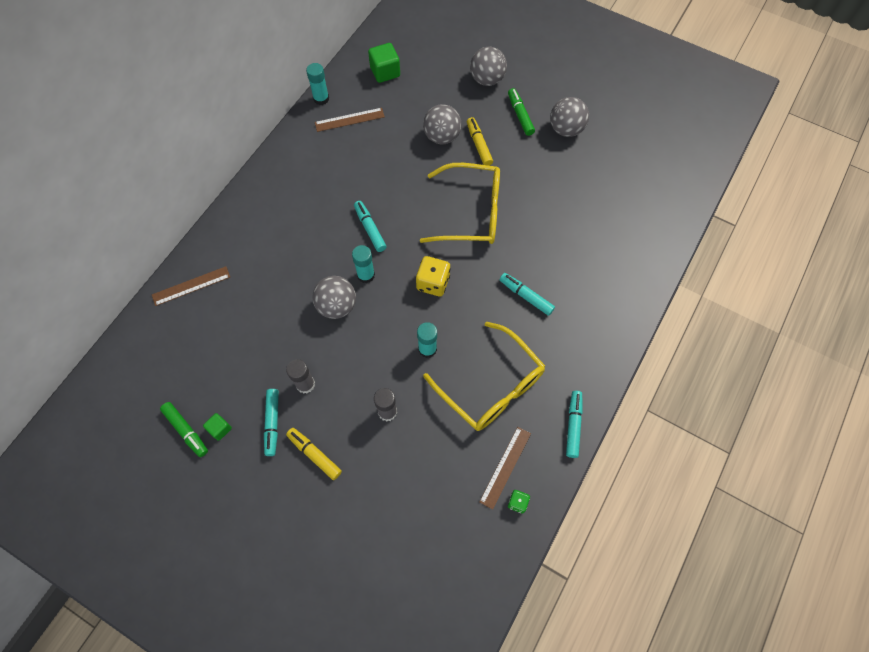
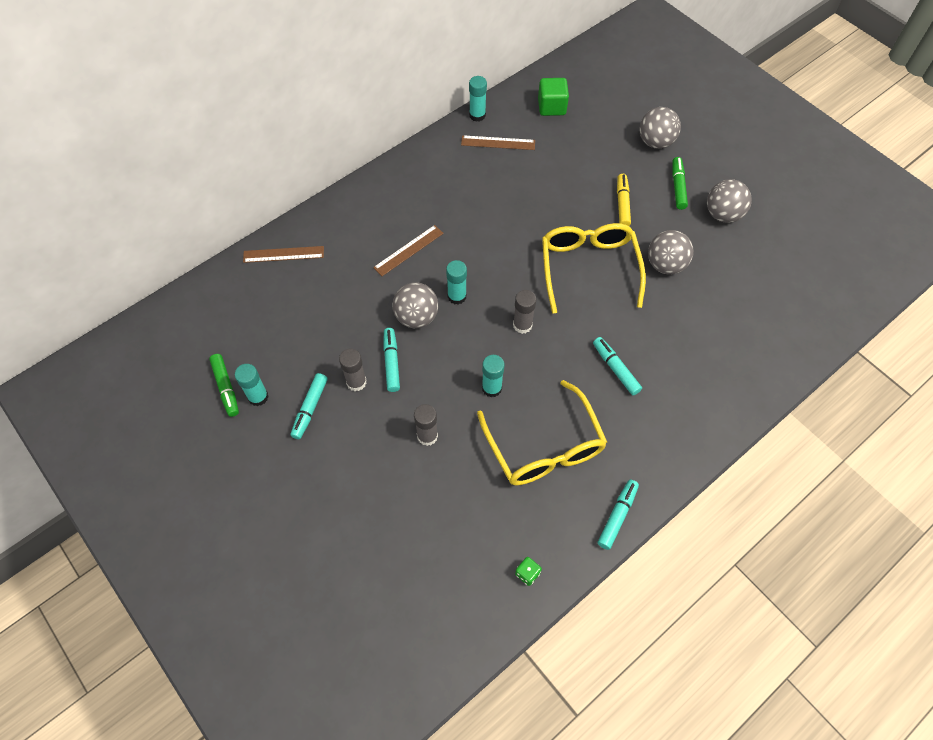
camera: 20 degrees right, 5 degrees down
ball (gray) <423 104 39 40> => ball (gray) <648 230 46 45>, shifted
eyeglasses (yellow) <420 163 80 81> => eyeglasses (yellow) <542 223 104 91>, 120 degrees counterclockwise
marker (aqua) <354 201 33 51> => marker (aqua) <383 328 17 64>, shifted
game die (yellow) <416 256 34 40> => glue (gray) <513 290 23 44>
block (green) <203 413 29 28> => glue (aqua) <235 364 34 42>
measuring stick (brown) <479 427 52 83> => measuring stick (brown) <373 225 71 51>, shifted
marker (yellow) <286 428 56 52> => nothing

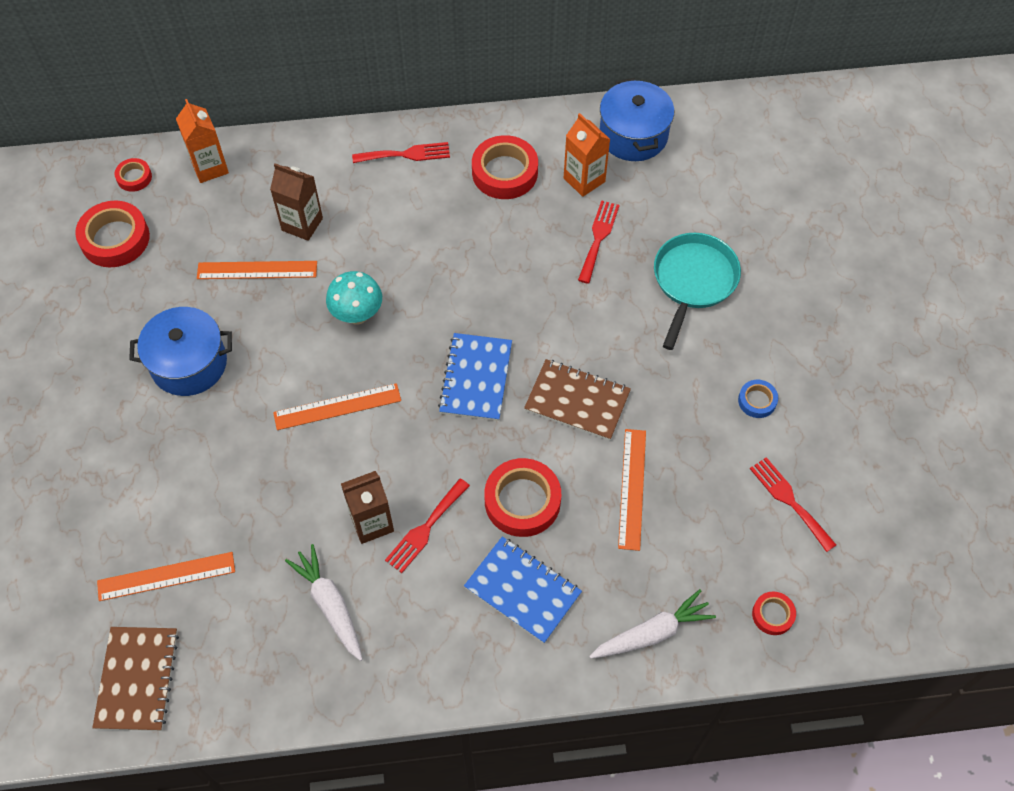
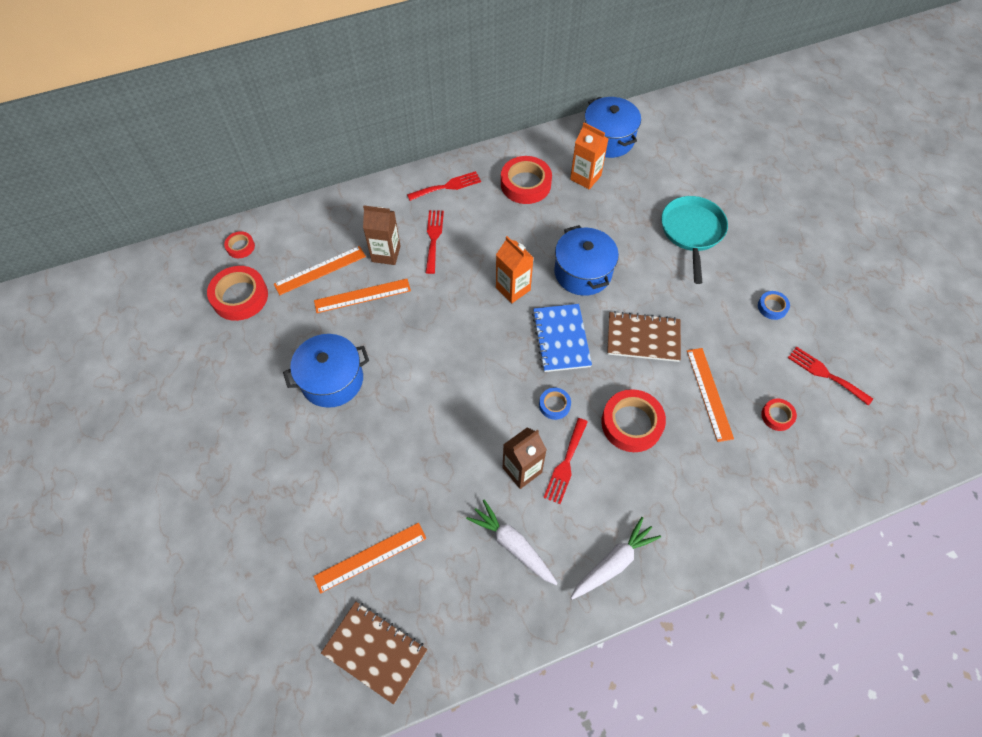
camera: 15 degrees left, 0 degrees up
carton (bright orange) <176 99 53 84> => carton (bright orange) <496 236 38 67>, shifted
dinner fork (scarlet) <578 200 41 84> => dinner fork (scarlet) <426 210 18 64>, shifted
toadstool (aqua) <326 271 56 53> => nothing
measuring stick (bright orange) <273 383 128 47> => measuring stick (bright orange) <274 246 92 49>, shifted
notepad (cobalt) <464 536 118 107> => nothing
root vegetable (pure white) <589 589 127 70> => root vegetable (pure white) <571 517 90 82>, shifted
roll of tape (scarlet) <752 591 44 44> => roll of tape (scarlet) <761 399 36 32>, shifted
notepad (brown) <92 627 87 104> => notepad (brown) <321 602 106 102>, 45 degrees counterclockwise
nothing => stockpot (cobalt) <554 225 65 71>
nothing => roll of tape (cobalt) <539 388 32 32>

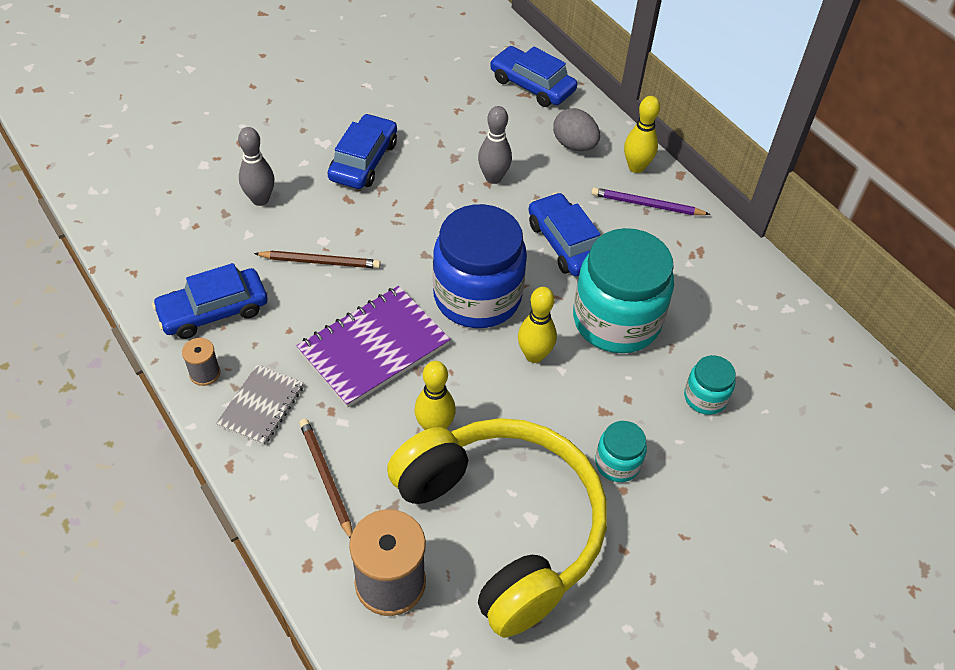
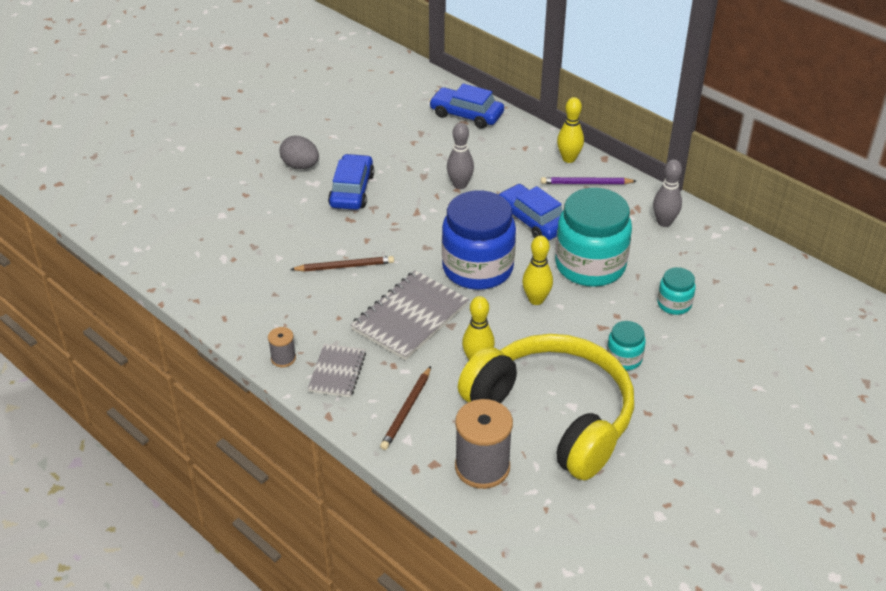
camera: 10 degrees left, 10 degrees down
egg (gray) <553 108 47 43> => egg (gray) <280 136 39 33>, shifted
skittle (gray) <238 127 37 79> => skittle (gray) <653 159 29 68>, shifted
car (cobalt) <152 263 116 76> => nothing
notepad (royal purple) <296 286 155 122> => notepad (gray) <351 270 118 90>
lead pencil (brown) <299 418 53 120> => lead pencil (brown) <380 366 51 84>, 120 degrees counterclockwise

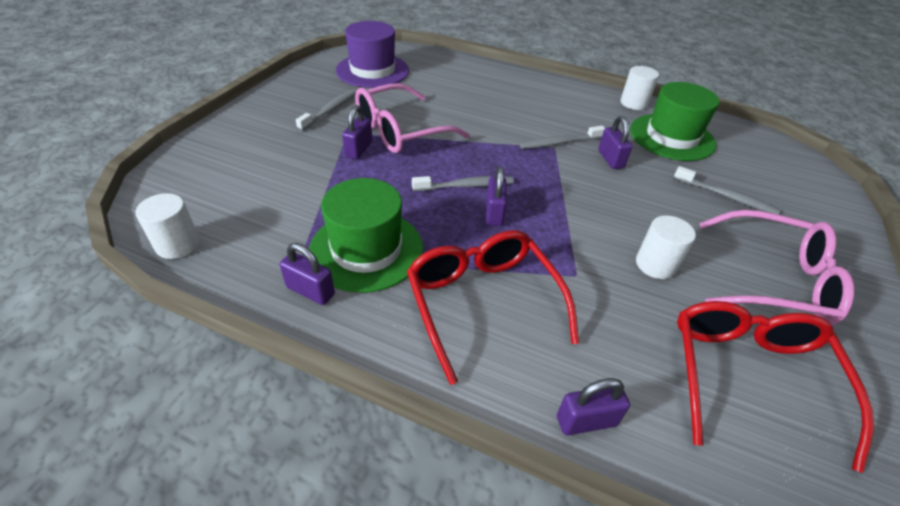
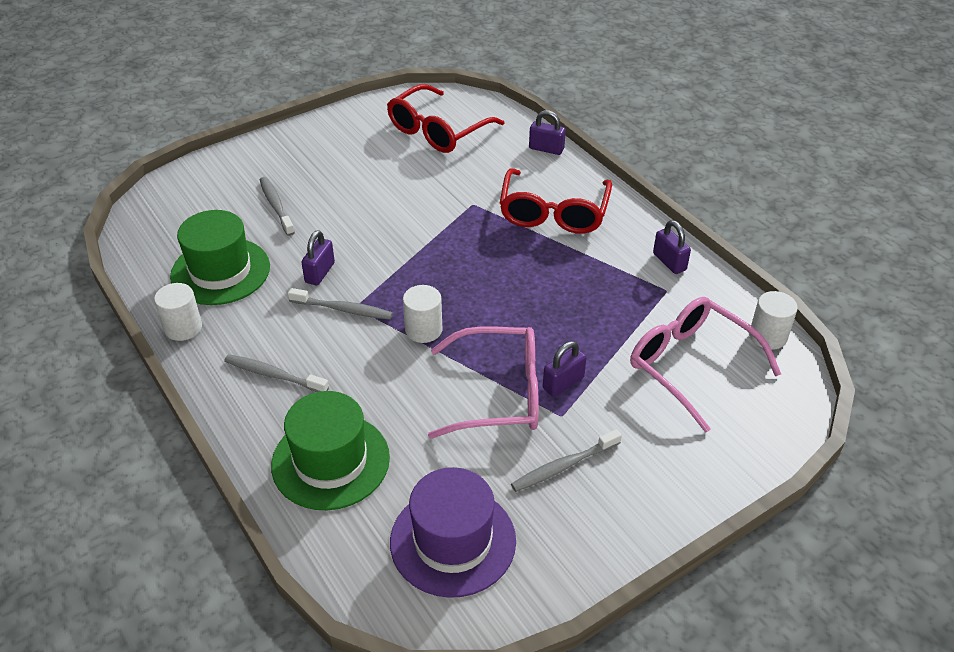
camera: 145 degrees left, 0 degrees up
small lock (royal purple) <486 166 21 60> => nothing
dental brush (gray) <412 176 102 15> => dental brush (gray) <224 354 105 38>, shifted
top hat (green) <309 178 114 115> => top hat (green) <271 391 119 119>, shifted
eyeglasses (rose-pink) <699 210 156 115> => eyeglasses (rose-pink) <630 297 151 135>, shifted
cylinder shape (pure white) <636 215 60 64> => cylinder shape (pure white) <403 285 39 58>, shifted

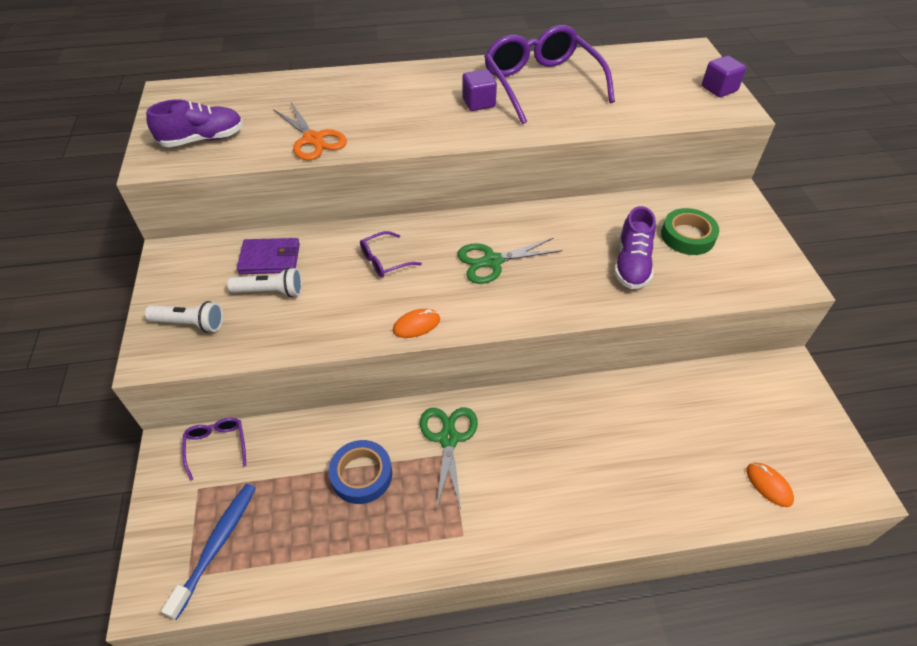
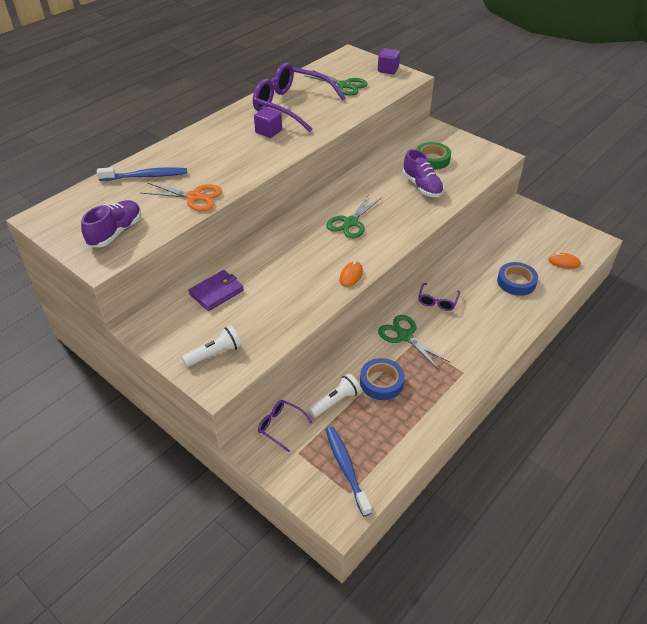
camera: 40 degrees left, 5 degrees down
eyeglasses (royal purple) <360 231 62 46> => eyeglasses (royal purple) <418 283 42 28>, shifted
pocket torch (pure white) <227 267 75 30> => pocket torch (pure white) <308 374 53 44>, shifted
nothing => shears (green) <305 70 63 26>
nothing => dental brush (cobalt) <97 167 90 14>
nothing => roll of tape (cobalt) <497 262 41 34>

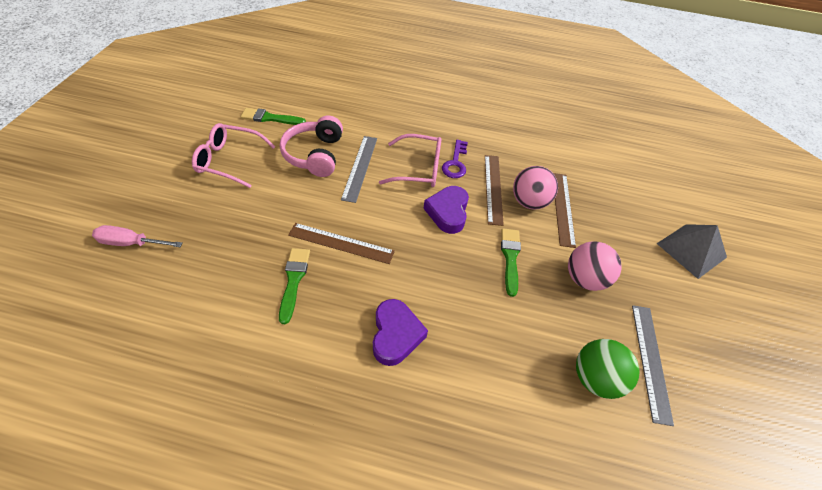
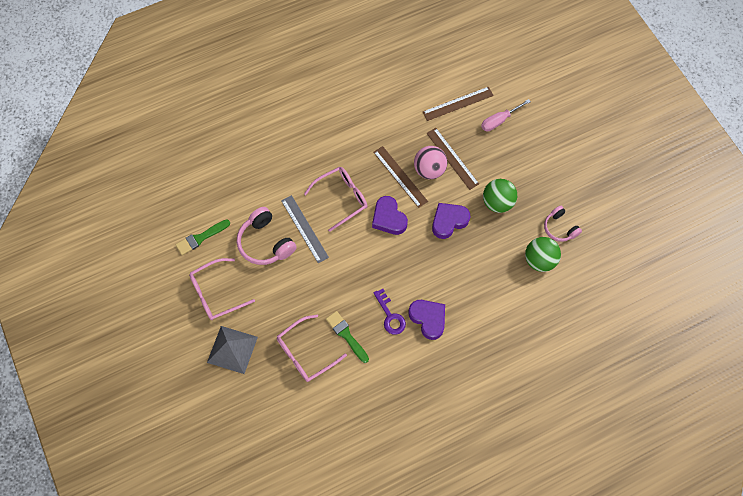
camera: 35 degrees left, 15 degrees up
door key (royal purple) <442 140 26 38> => door key (royal purple) <373 289 33 46>, shifted
measuring stick (brown) <288 223 107 41> => measuring stick (brown) <423 87 71 34>, shifted
solid pyramid (gray) <657 224 70 55> => solid pyramid (gray) <207 326 51 48>, shifted
hand screwdriver (rose-pink) <92 225 91 22> => hand screwdriver (rose-pink) <481 99 50 32>, shifted
paint brush (green) <501 228 20 69> => heart (royal purple) <432 203 38 36>
ball (rose-pink) <568 241 54 50> => ball (green) <483 179 34 34>
measuring stick (gray) <632 305 42 121> => headset (rose-pink) <544 206 38 36>
nothing => eyeglasses (rose-pink) <277 314 70 68>

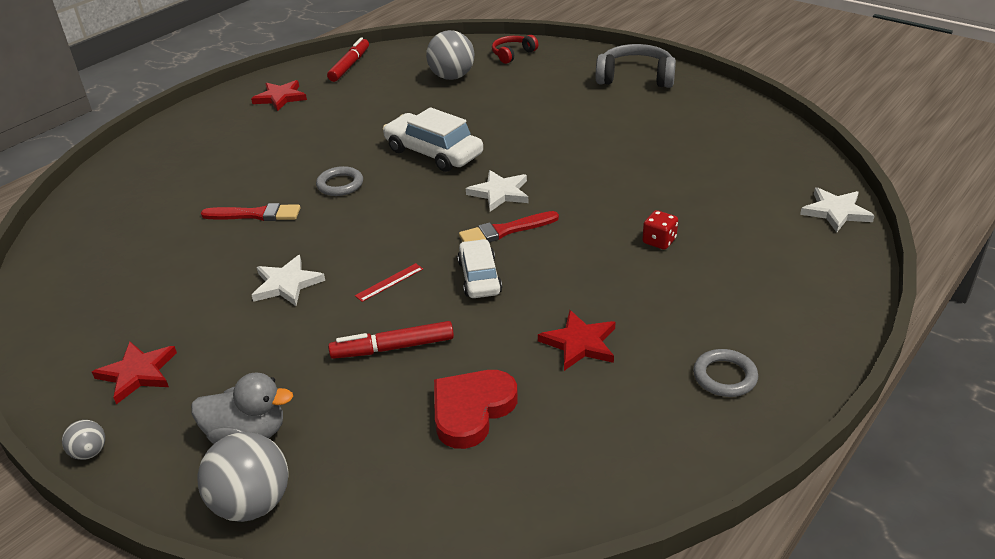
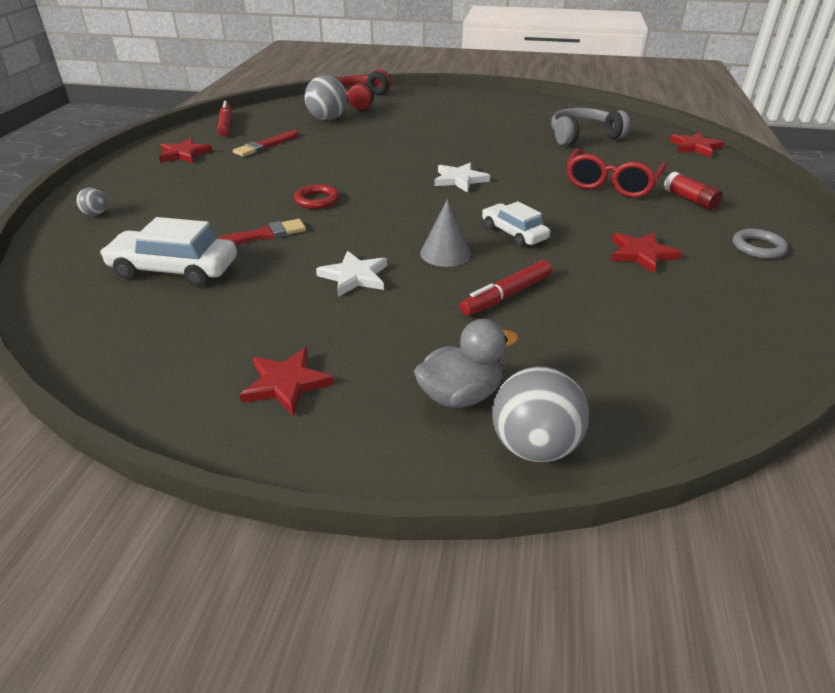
camera: 30 degrees left, 0 degrees up
headset (scarlet) <492 35 46 29> => headset (scarlet) <337 69 54 41>, x1.68
headset (gray) <596 44 80 44> => headset (gray) <551 108 79 38>, shifted
car (pure white) <383 107 100 65> => car (pure white) <100 217 137 69>, shifted
hoop (gray) <316 166 47 30> => hoop (scarlet) <294 184 45 25>
five-pointed star (pure white) <800 187 75 45> => five-pointed star (scarlet) <670 132 54 25>
game die (scarlet) <642 210 36 40> => eyeglasses (scarlet) <566 148 101 50>
paint brush (scarlet) <459 211 100 31> => paint brush (scarlet) <233 130 66 27>, shifted
measuring stick (scarlet) <355 263 68 39> => cone (gray) <420 199 51 68>
heart (scarlet) <434 370 84 79> => nothing
ball (gray) <62 420 43 40> => ball (gray) <76 188 31 28>, shifted
nothing => glue (scarlet) <664 172 59 38>

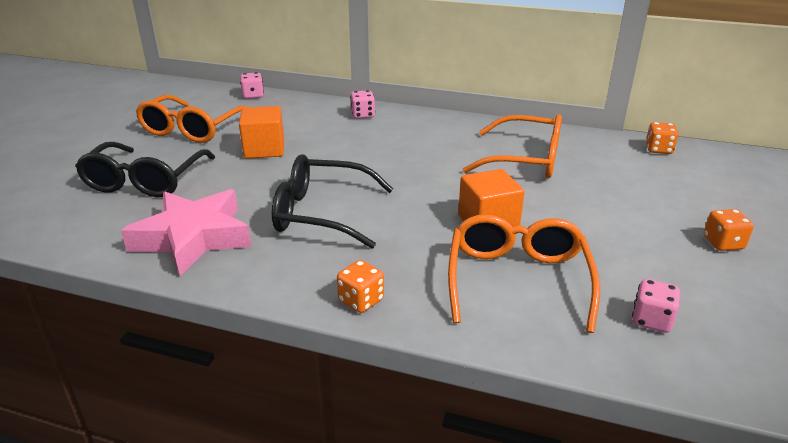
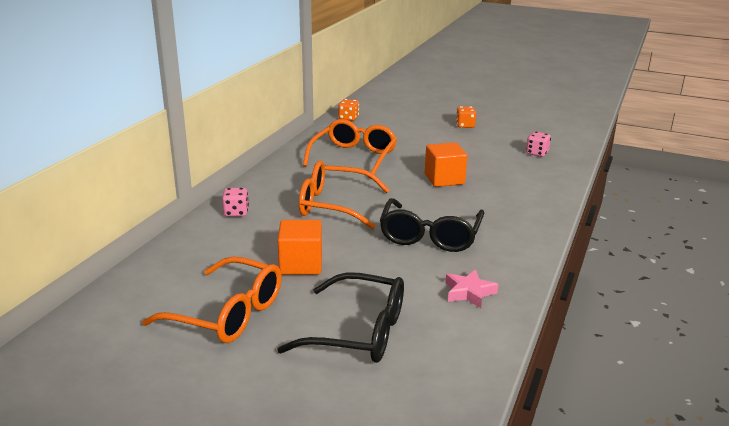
camera: 85 degrees left, 5 degrees down
game die (rose-pink) <240 72 24 27> => nothing
five-pointed star (rose-pink) <121 189 131 87> => five-pointed star (rose-pink) <445 269 53 39>, x0.50
eyeglasses (bright orange) <448 214 152 119> => eyeglasses (bright orange) <299 161 90 68>, shifted
game die (bright orange) <337 260 47 53> => nothing

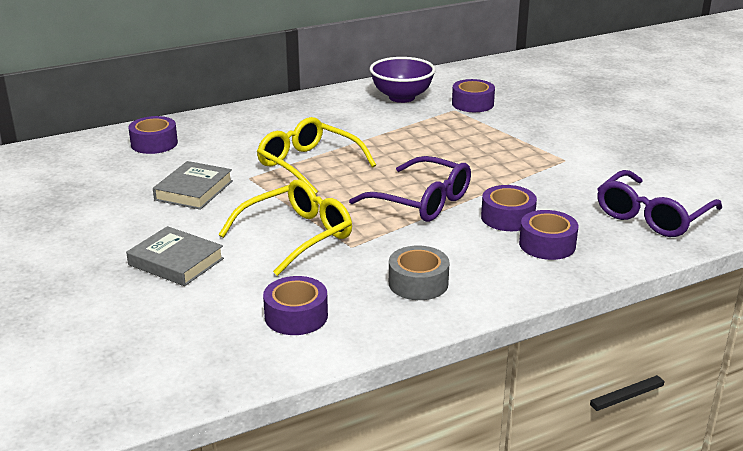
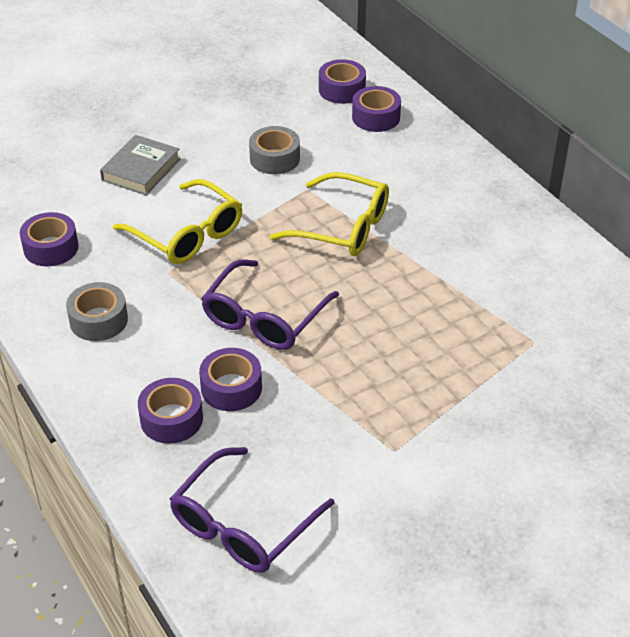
camera: 85 degrees right, 15 degrees up
deep dish (royal purple) <370 57 66 46> => nothing
roll of tape (royal purple) <452 79 43 33> => roll of tape (royal purple) <319 59 47 45>, shifted
eyeglasses (yellow) <257 117 119 77> => eyeglasses (yellow) <270 172 119 84>, 75 degrees clockwise
hardcover (gray) <153 161 80 49> => roll of tape (gray) <249 126 51 48>
eyeglasses (royal purple) <597 170 125 67> => eyeglasses (royal purple) <170 447 165 126>, 90 degrees counterclockwise

